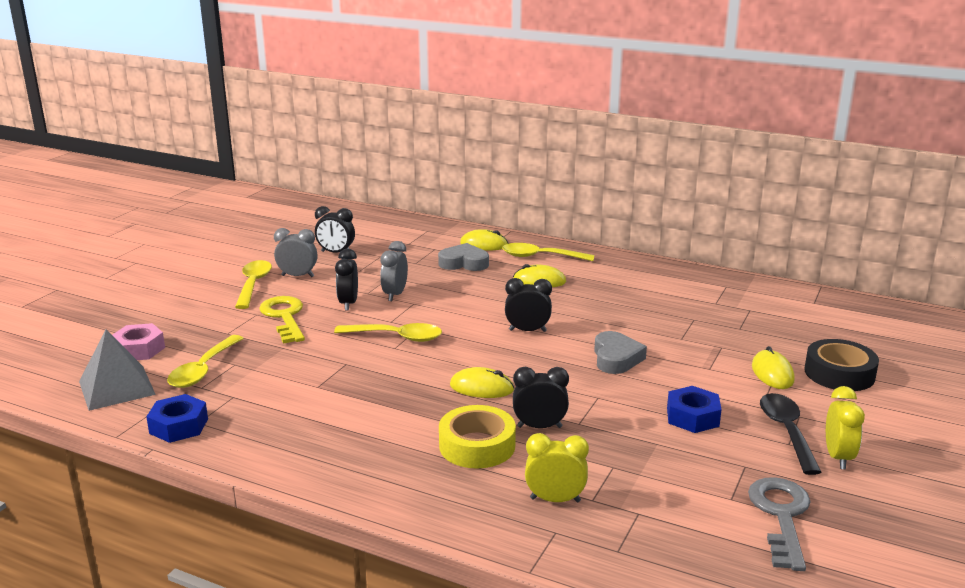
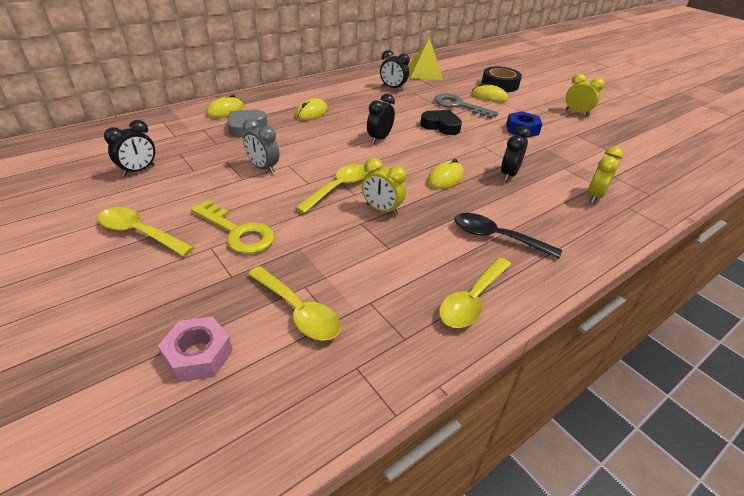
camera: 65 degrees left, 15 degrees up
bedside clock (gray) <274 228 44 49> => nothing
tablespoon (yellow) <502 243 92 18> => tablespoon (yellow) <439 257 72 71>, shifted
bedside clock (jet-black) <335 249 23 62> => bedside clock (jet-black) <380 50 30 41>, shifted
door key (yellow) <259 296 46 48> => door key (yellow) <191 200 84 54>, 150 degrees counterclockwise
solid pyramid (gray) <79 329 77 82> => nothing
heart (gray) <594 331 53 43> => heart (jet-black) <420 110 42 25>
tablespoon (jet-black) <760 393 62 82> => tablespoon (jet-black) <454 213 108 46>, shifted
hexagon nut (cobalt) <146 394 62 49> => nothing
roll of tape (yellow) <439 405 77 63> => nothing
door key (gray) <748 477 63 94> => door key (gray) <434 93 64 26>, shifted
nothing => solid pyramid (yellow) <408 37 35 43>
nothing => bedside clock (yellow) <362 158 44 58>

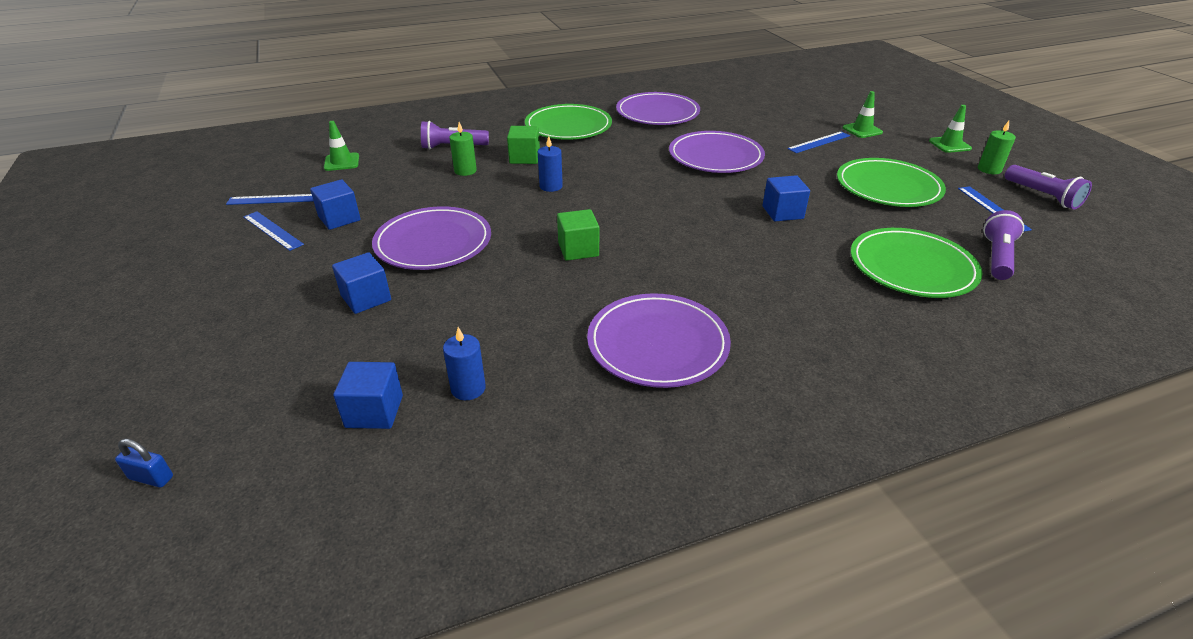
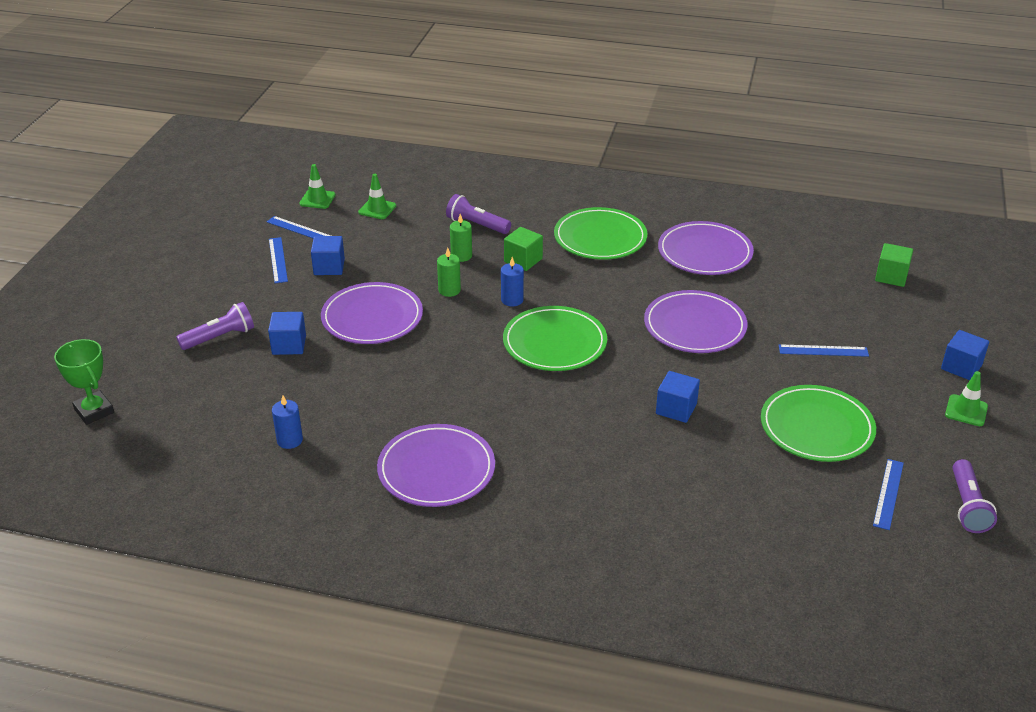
camera: 35 degrees right, 0 degrees up
safety cone (green) <843 91 40 47> => safety cone (green) <299 164 37 45>, shifted
wax candle (green) <978 121 38 53> => wax candle (green) <437 248 24 49>, shifted
block (green) <557 209 42 52> => block (green) <875 243 38 44>, shifted
pocket torch (royal purple) <983 210 41 70> => pocket torch (royal purple) <176 302 78 48>, shifted
plate (green) <850 228 132 70> => plate (green) <503 306 104 65>, shifted
block (cobalt) <333 362 70 67> => block (cobalt) <941 330 48 50>, shifted
small lock (cobalt) <115 439 58 48> => trophy (green) <54 339 60 86>

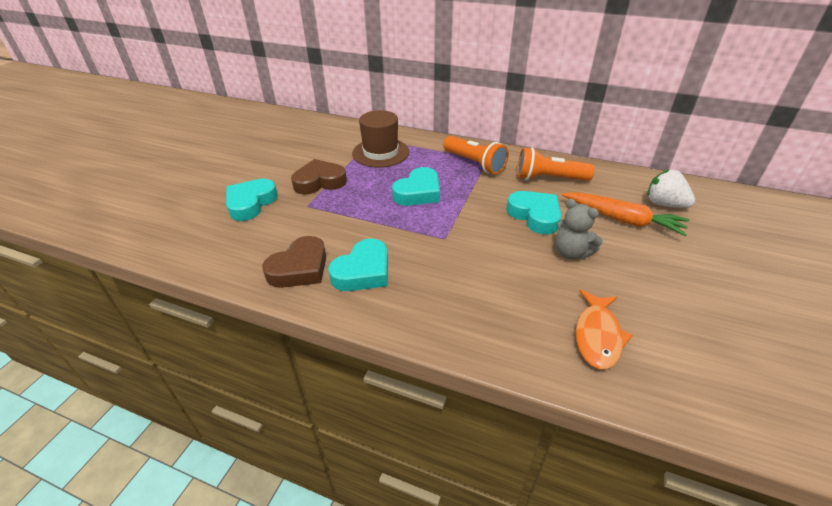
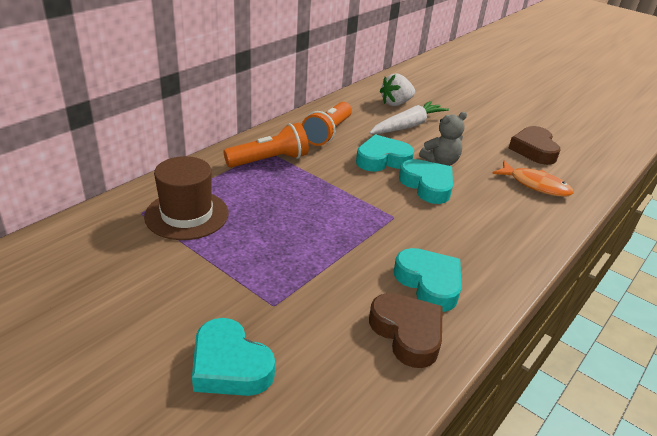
camera: 75 degrees left, 5 degrees down
heart (brown) <291 159 56 35> => heart (brown) <508 126 52 39>, shifted
heart (aqua) <392 167 48 39> => heart (aqua) <399 159 54 45>, shifted
root vegetable (bright orange) <562 192 127 44> => root vegetable (pure white) <369 101 80 33>

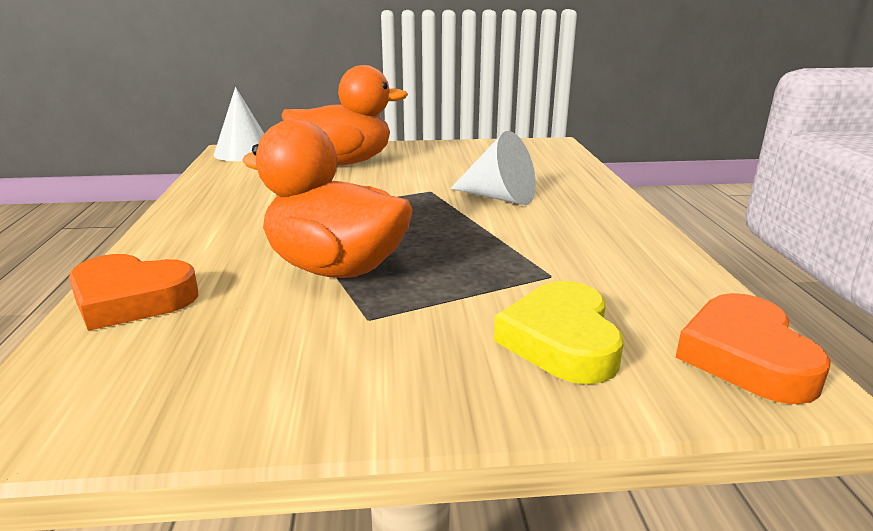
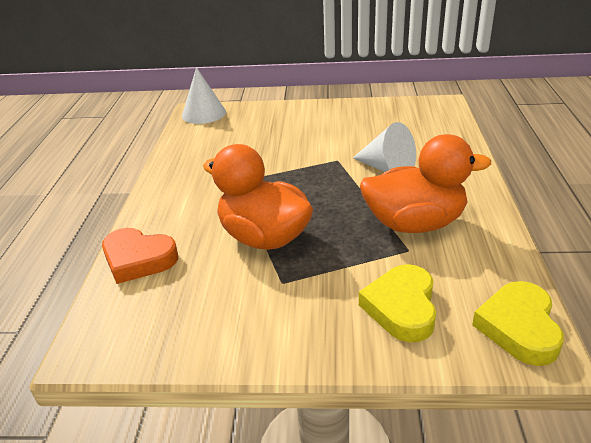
camera: 10 degrees right, 10 degrees up
duck (bright orange) <281 65 127 100> => duck (bright orange) <360 134 131 99>, shifted
heart (bright orange) <675 293 156 111> => heart (yellow) <472 281 92 85>

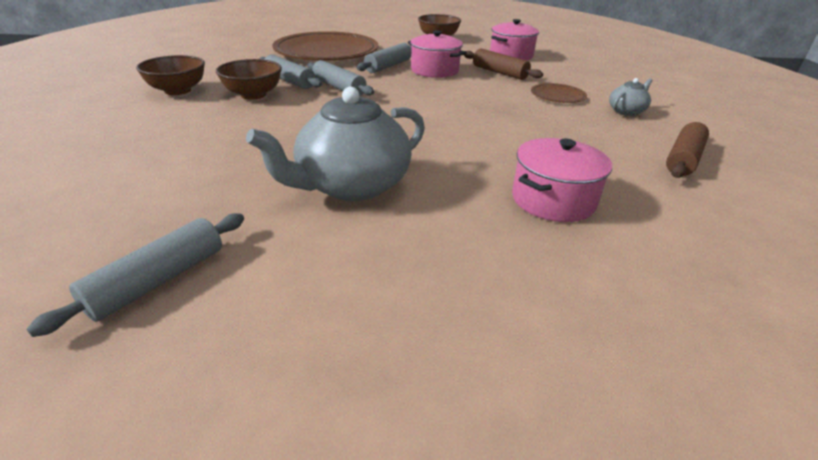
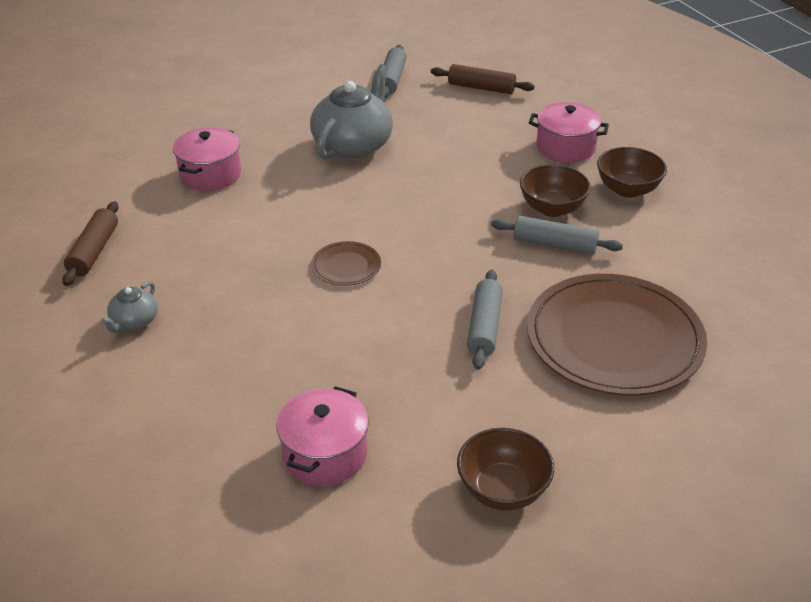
camera: 155 degrees right, 5 degrees up
stockpot (rose-pink) <408 30 59 48> => stockpot (rose-pink) <529 102 80 61>, shifted
pastry roller (brown) <464 48 79 32> => pastry roller (brown) <431 64 104 30>, shifted
pastry roller (gray) <307 60 67 36> => nothing
plate (brown) <531 83 56 20> => plate (brown) <311 241 70 45>, shifted

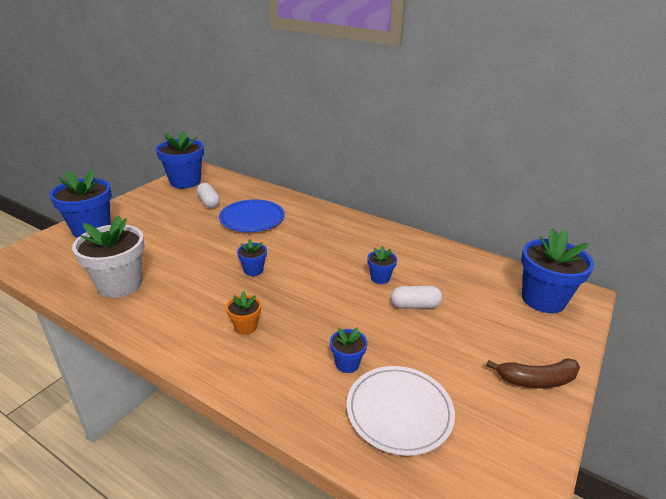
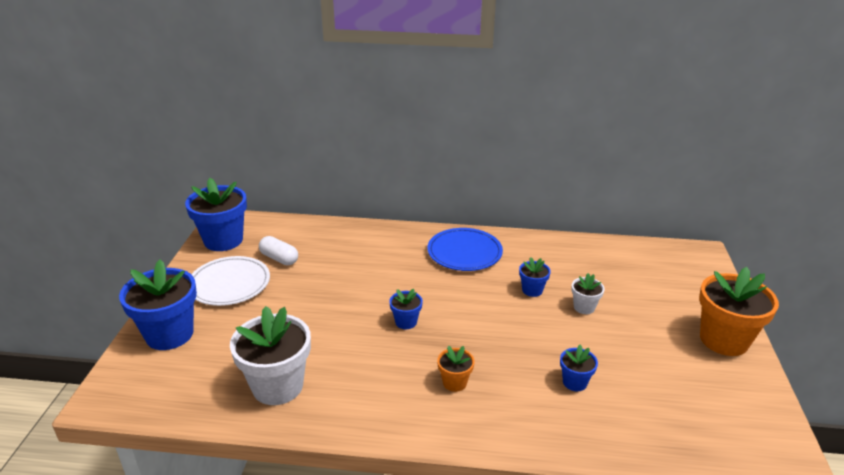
camera: 25 degrees left, 0 degrees up
plate (cobalt) <219 199 66 33> => plate (cobalt) <427 228 76 43>, shifted
flower pot (cobalt) <521 229 73 84> => nothing
pill shape (pure white) <391 286 51 23> => flower pot (pure white) <571 273 34 41>
banana (brown) <486 358 94 30> => flower pot (bright orange) <699 267 80 89>
plate (pure white) <347 366 108 90> => plate (pure white) <191 256 79 50>, shifted

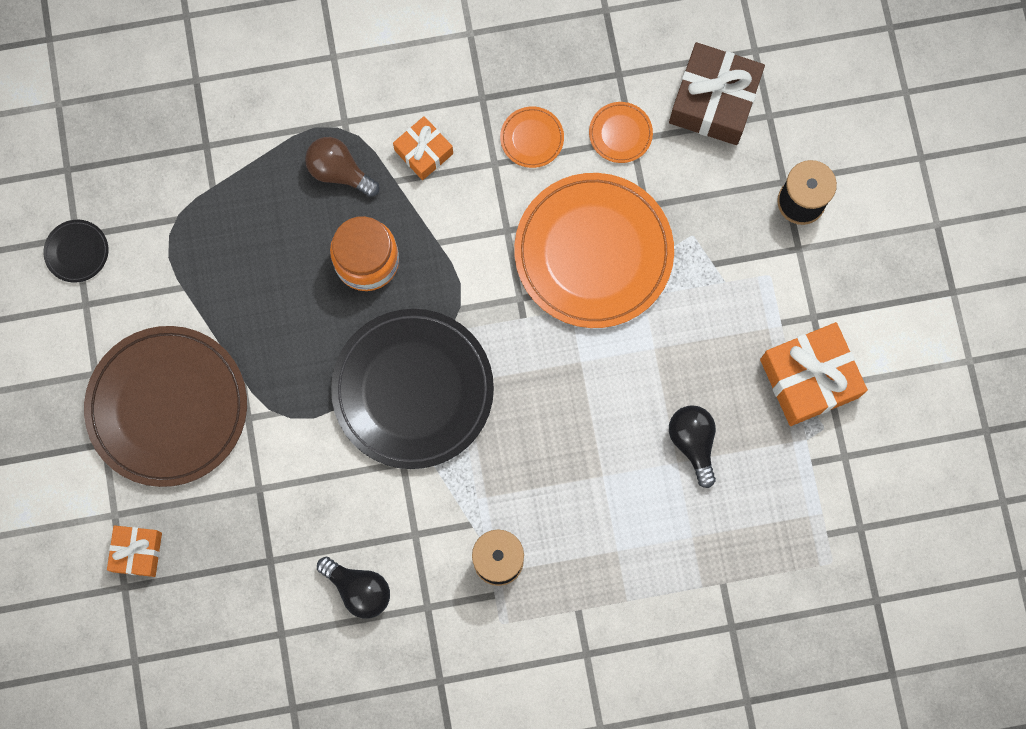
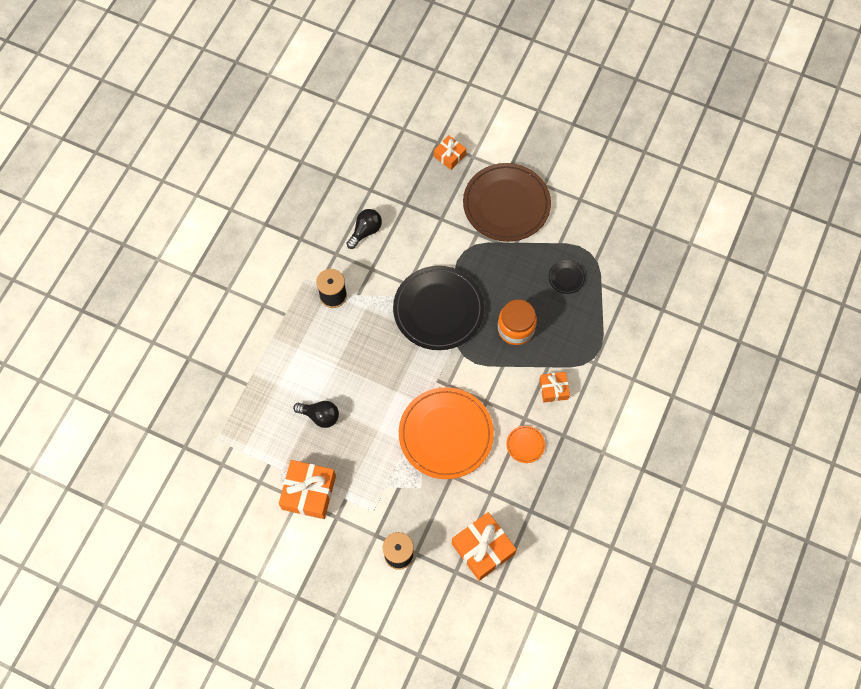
camera: 125 degrees right, 10 degrees down
gift (brown) <669 42 96 103> => gift (bright orange) <452 512 65 69>
plate (bright orange) <589 102 64 61> => nothing
bulb (brown) <305 137 75 60> => nothing
plate (jet-black) <43 220 65 63> => plate (jet-black) <548 260 37 34>, shifted
bulb (jet-black) <317 557 73 62> => bulb (jet-black) <347 209 35 40>, 150 degrees clockwise

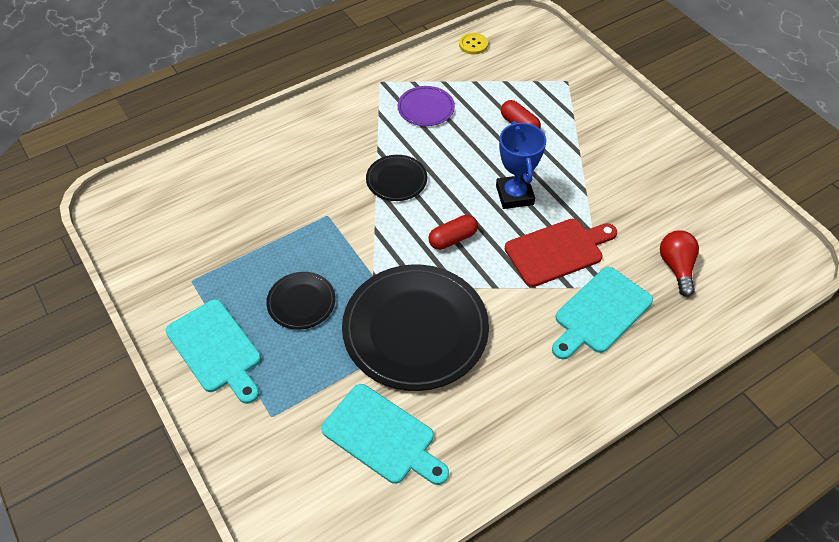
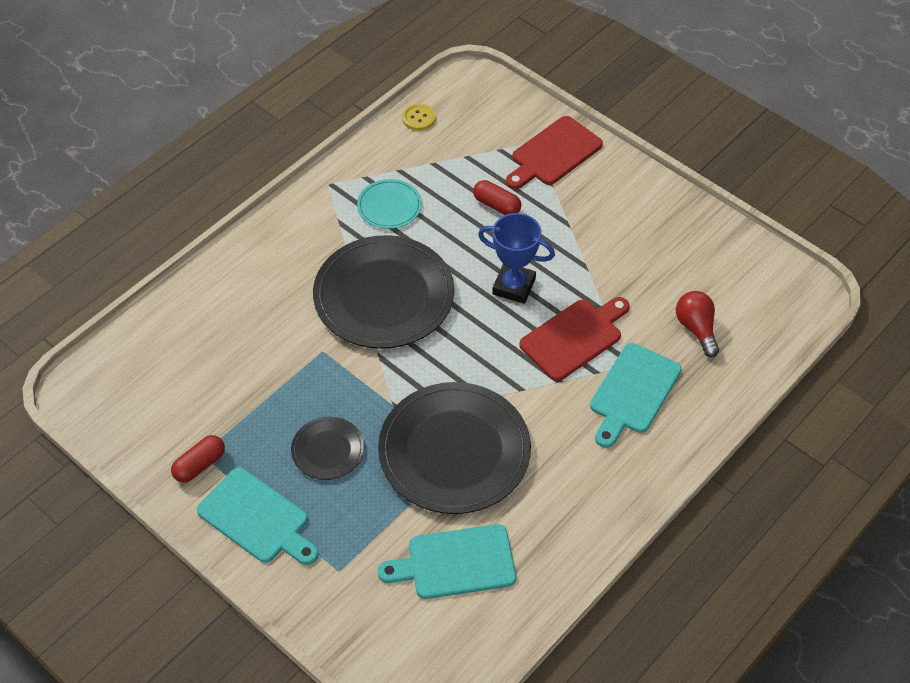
camera: 15 degrees left, 0 degrees up
plate (royal purple) <397 86 58 40> => plate (aqua) <357 179 65 50>
trophy (cobalt) <496 121 50 88> => trophy (cobalt) <478 213 77 91>, 45 degrees counterclockwise
plate (jet-black) <366 155 61 46> => plate (jet-black) <313 235 141 114>, x2.07
pill shape (scarlet) <428 215 50 35> => pill shape (scarlet) <171 435 54 48>, shifted
cutting board (aqua) <321 384 128 101> => cutting board (aqua) <378 524 138 75>, 150 degrees clockwise
nothing => cutting board (scarlet) <506 116 97 73>

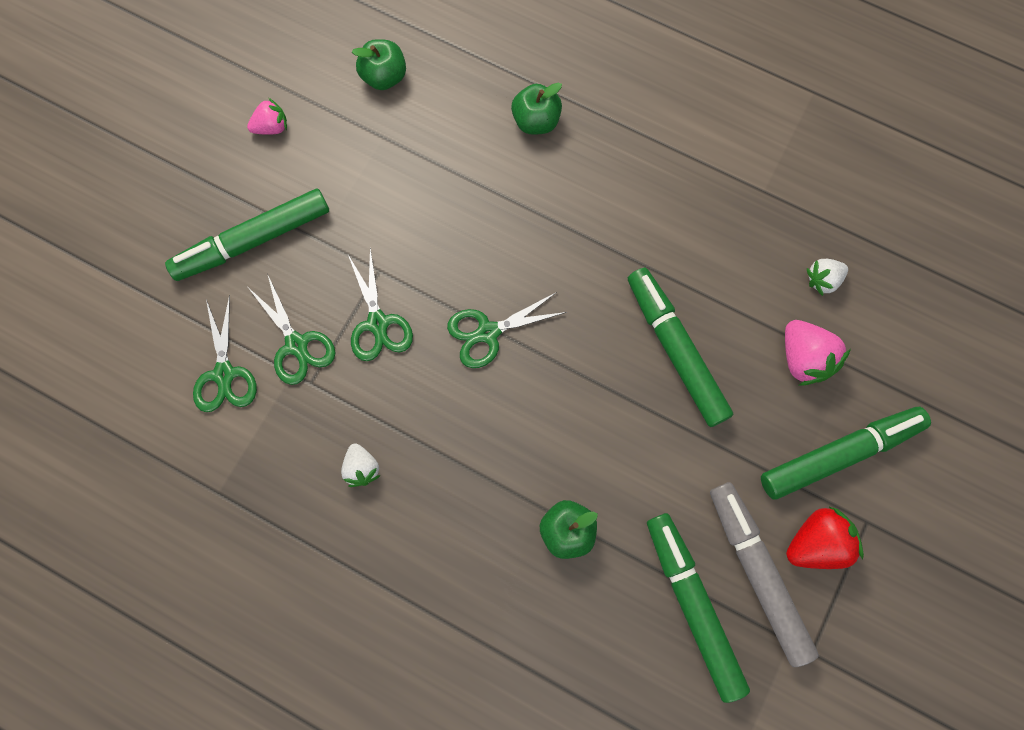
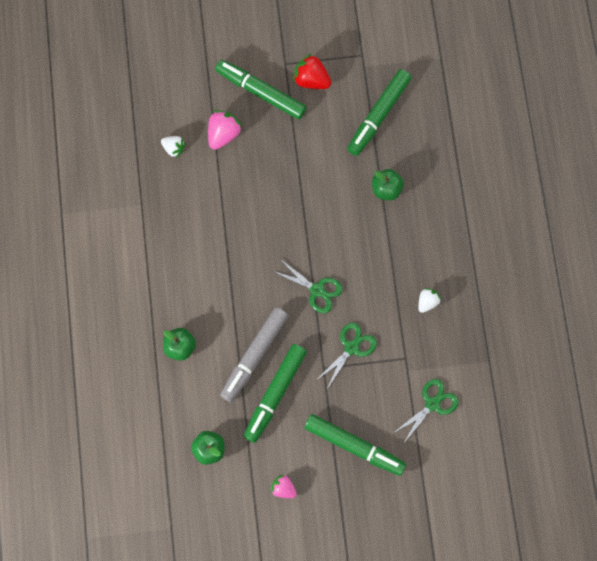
camera: 125 degrees left, 0 degrees up
marker (green) <628 267 106 160> => marker (green) <244 344 63 99>, shifted
shears (green) <249 276 86 109> => nothing
marker (gray) <710 482 109 185> => marker (gray) <220 307 68 95>, shifted

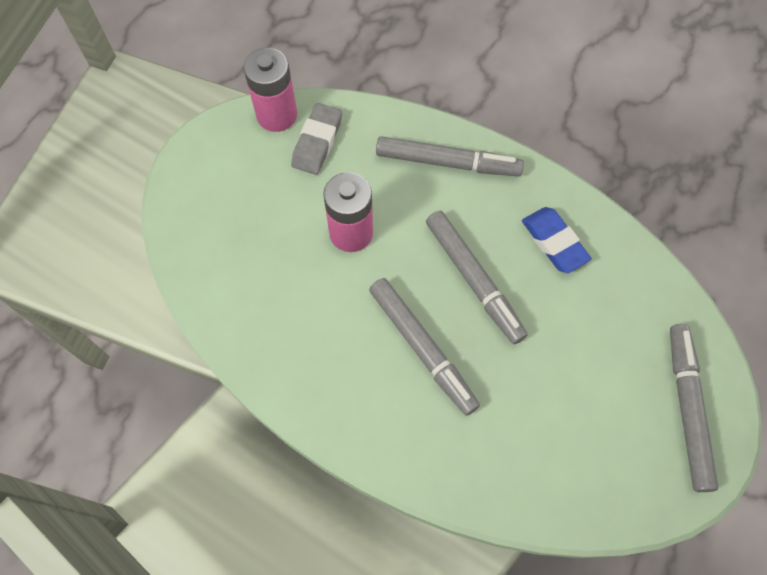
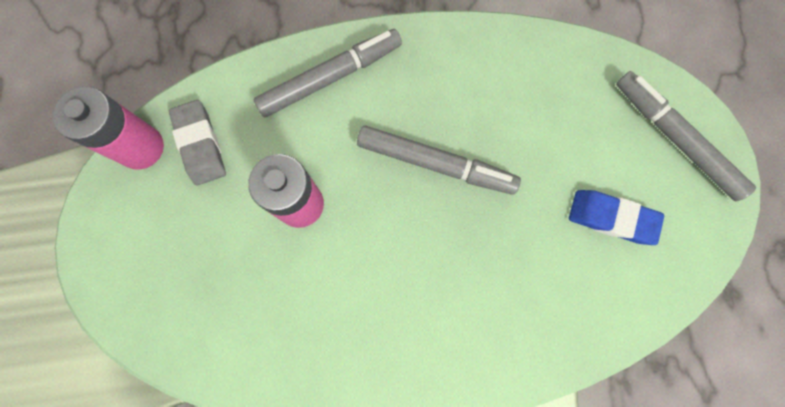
camera: 40 degrees left, 10 degrees up
gum eraser (cobalt) <522 207 70 66> => gum eraser (cobalt) <569 190 95 55>, shifted
marker (gray) <369 278 111 138> => nothing

